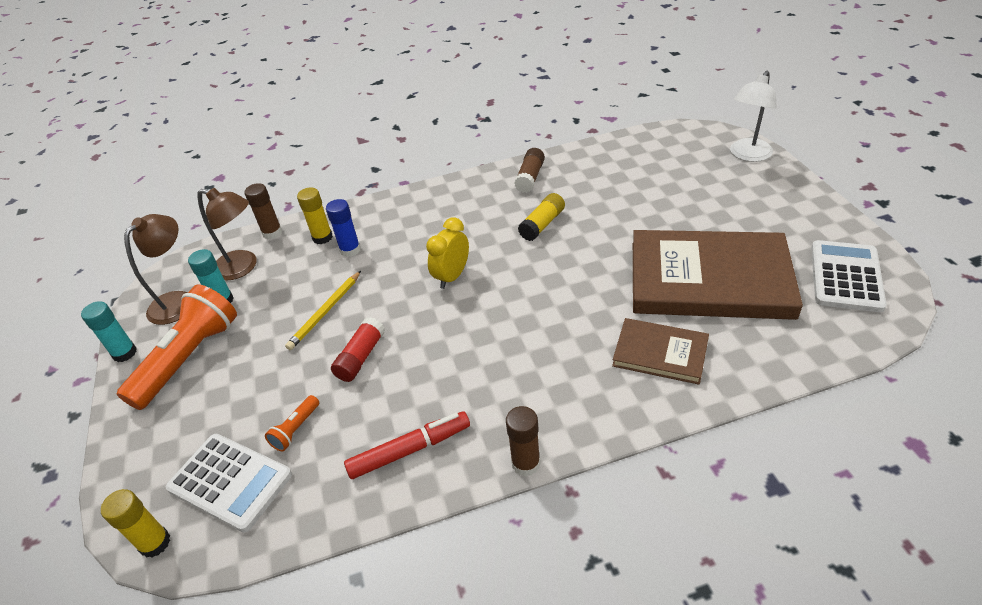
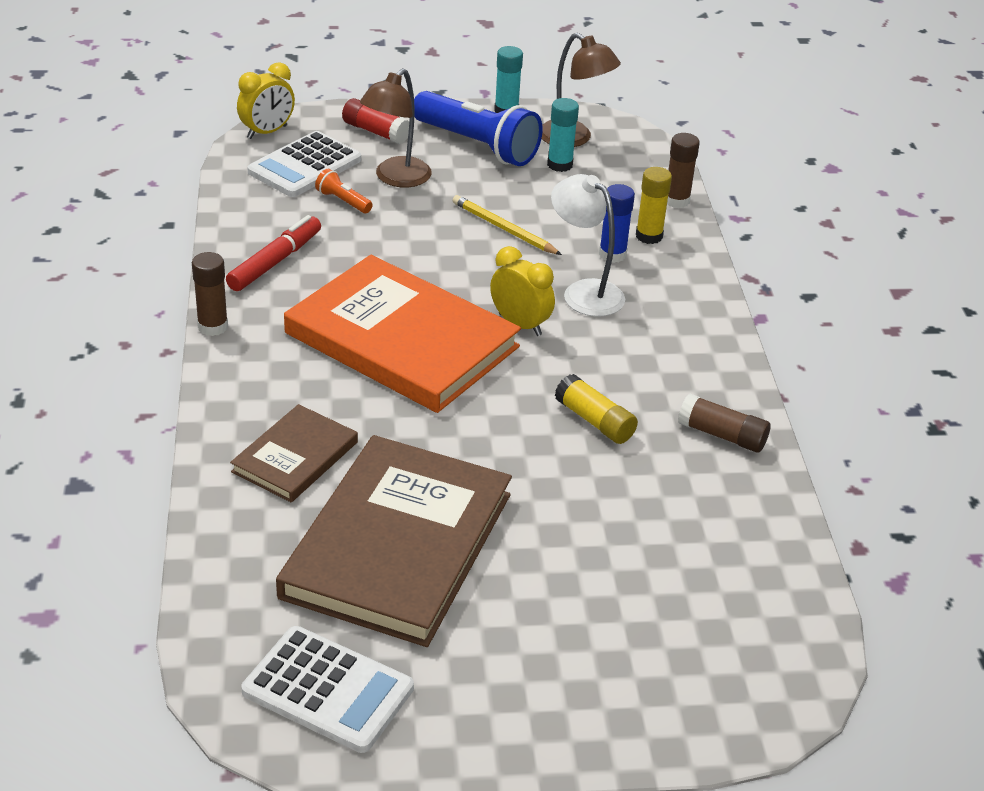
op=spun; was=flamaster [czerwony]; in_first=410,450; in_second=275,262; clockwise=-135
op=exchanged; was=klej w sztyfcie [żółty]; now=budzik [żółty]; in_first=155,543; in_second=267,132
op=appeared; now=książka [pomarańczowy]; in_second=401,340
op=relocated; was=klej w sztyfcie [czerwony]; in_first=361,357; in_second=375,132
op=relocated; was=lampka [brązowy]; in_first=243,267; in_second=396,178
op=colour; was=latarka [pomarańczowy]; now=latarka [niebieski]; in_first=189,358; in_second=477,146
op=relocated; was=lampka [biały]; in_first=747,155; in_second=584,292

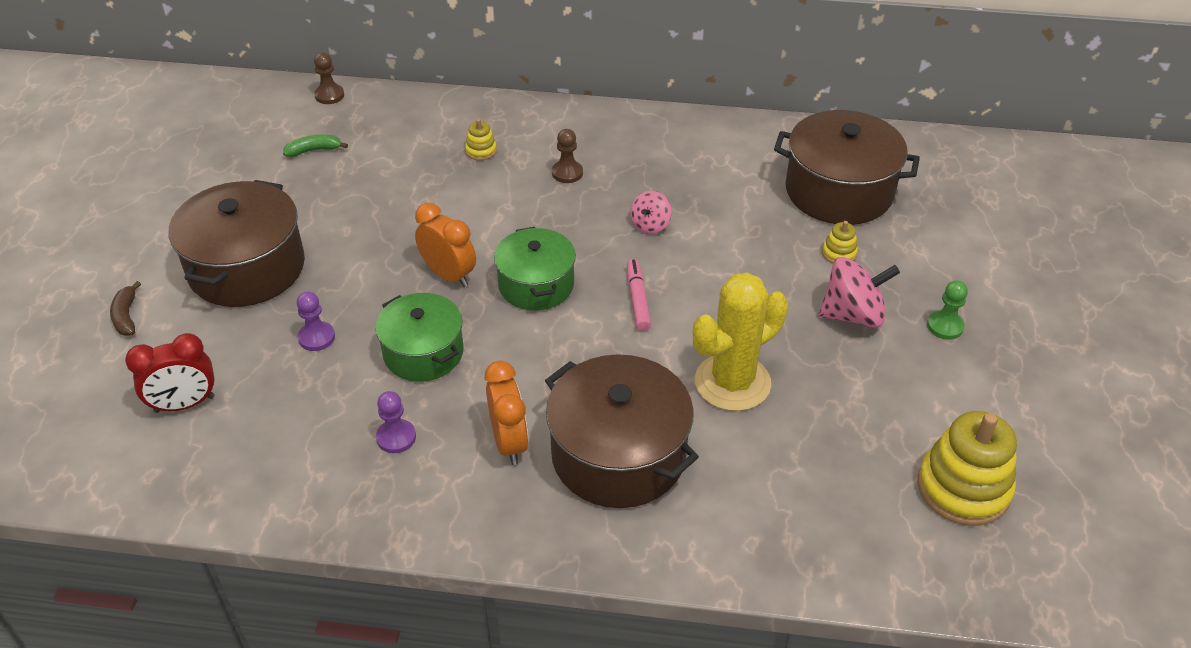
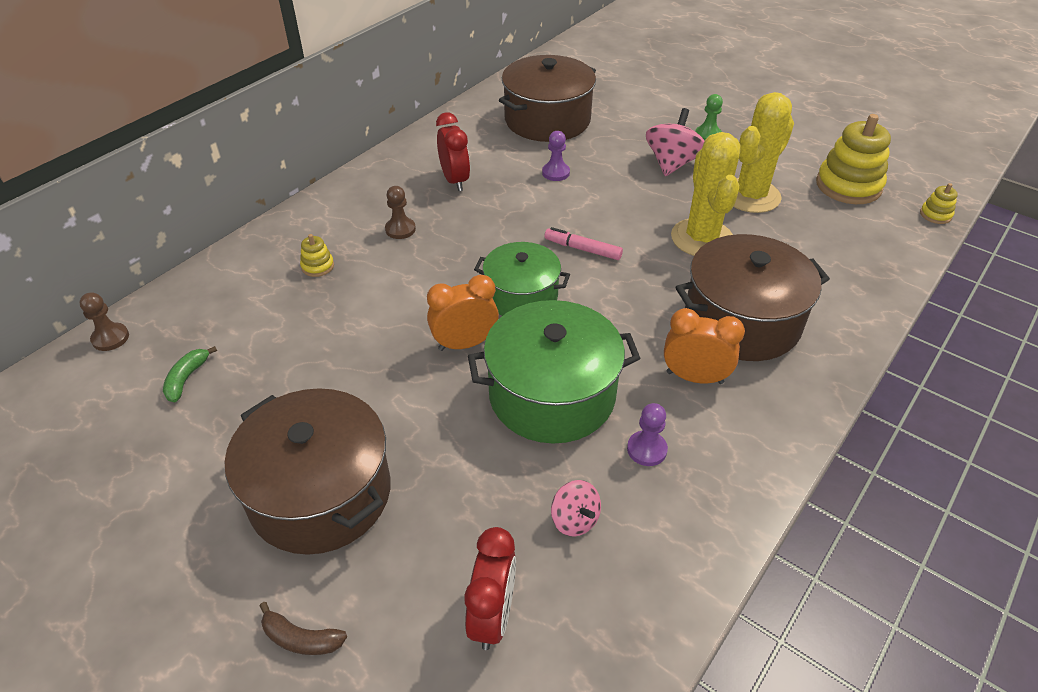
op=appeared; now=budzik [czerwony]; in_second=455,180
op=size; was=garnek [zielony]; in_first=423,352; in_second=552,394; ratio=1.55
op=relocated; was=pionek [fioletowy]; in_first=316,337; in_second=555,173
op=relocated; was=bączek [różowy]; in_first=650,225; in_second=574,520
op=appeared; now=kaktus [żółty]; in_second=751,196
op=relocated; was=zabawka nakładanka [żółty]; in_first=839,253; in_second=935,215

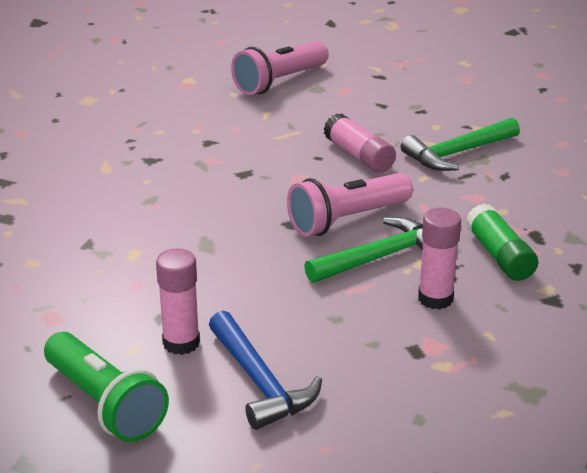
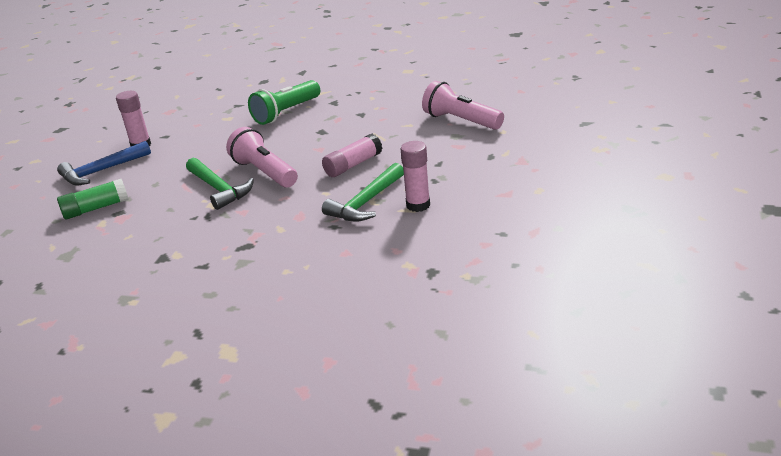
op=relocated; was=klej w sztyfcie [zielony]; in_first=499,256; in_second=96,208
op=relocated; was=latarka [zielony]; in_first=105,404; in_second=286,113
op=spun; was=młotek [zielony]; in_first=457,153; in_second=366,202; clockwise=-105
op=relocated; was=klej w sztyfcie [różowy]; in_first=435,298; in_second=418,205

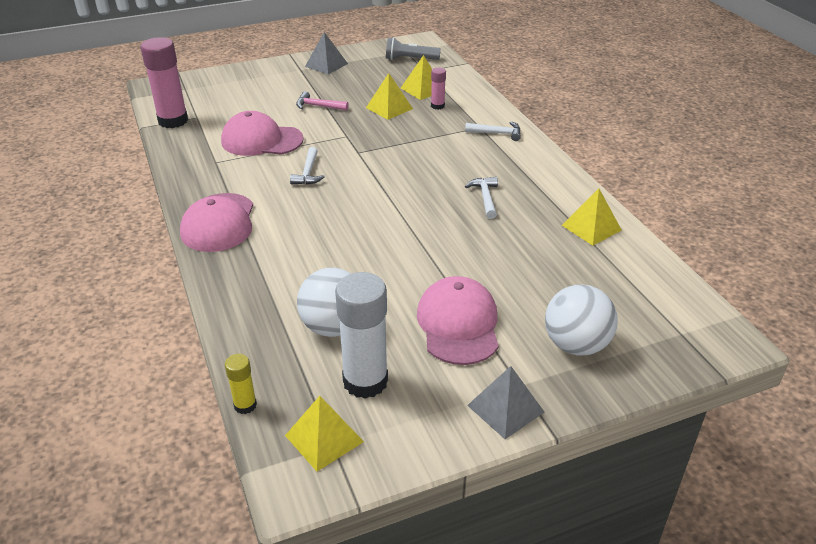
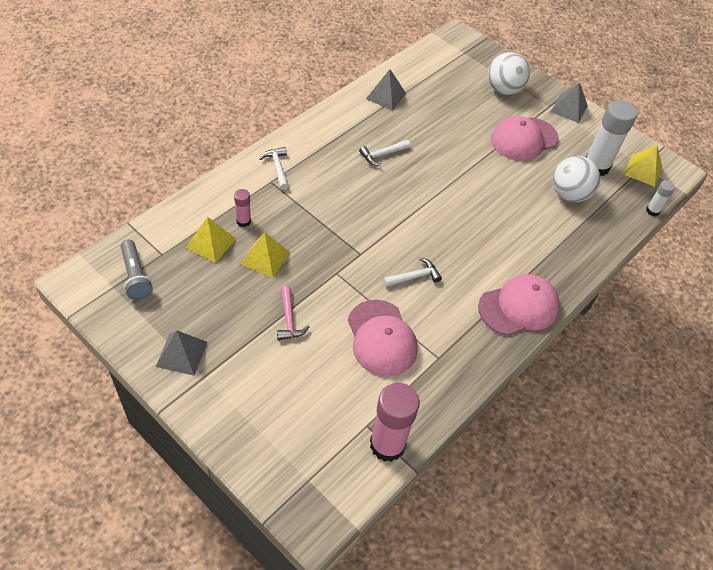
op=colour; was=piramida [żółty]; now=piramida [szary]; in_first=591,227; in_second=386,96
op=colour; was=klej w sztyfcie [żółty]; now=klej w sztyfcie [biały]; in_first=245,405; in_second=652,211

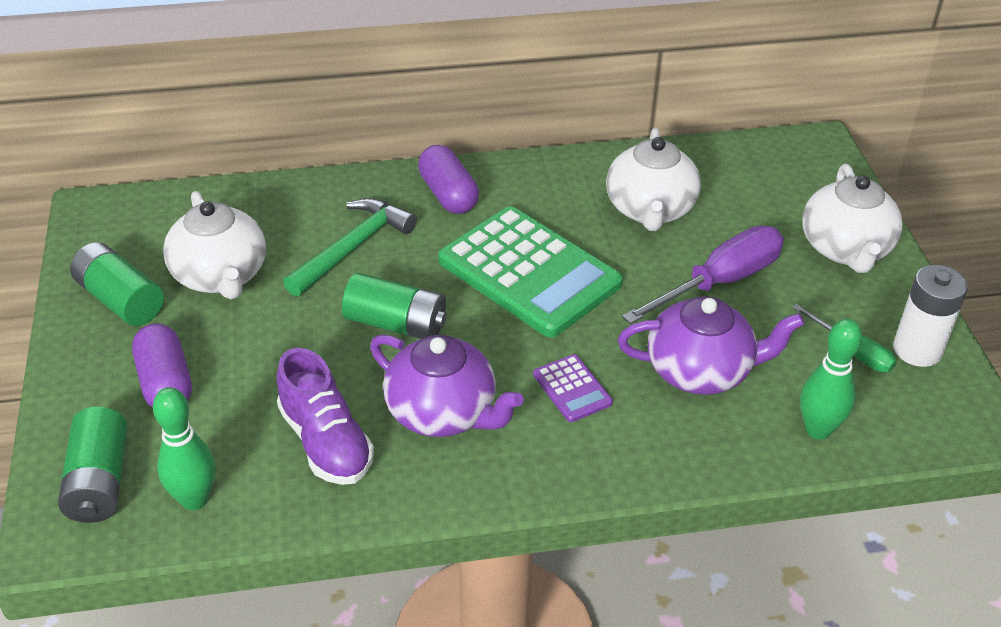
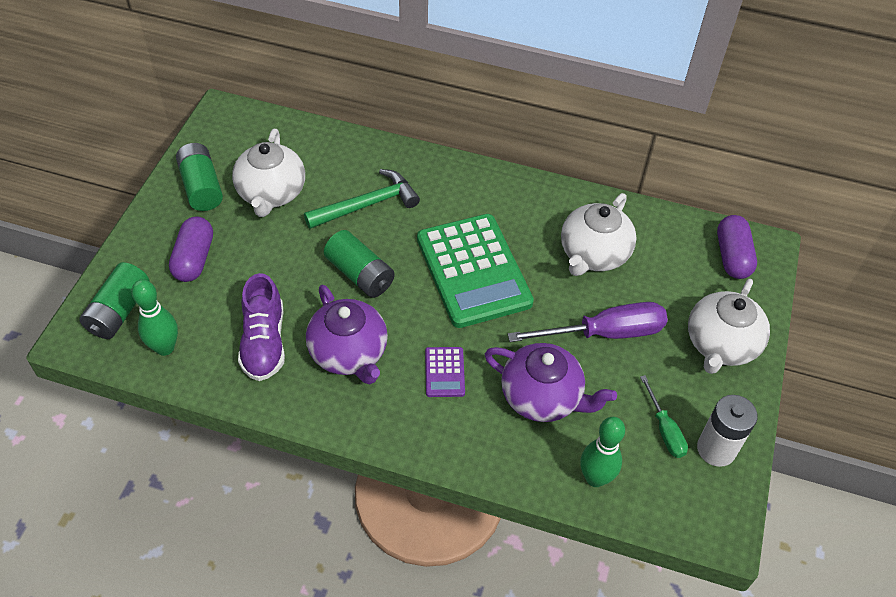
op=relocated; was=kapsułka [fioletowy]; in_first=448,194; in_second=732,256

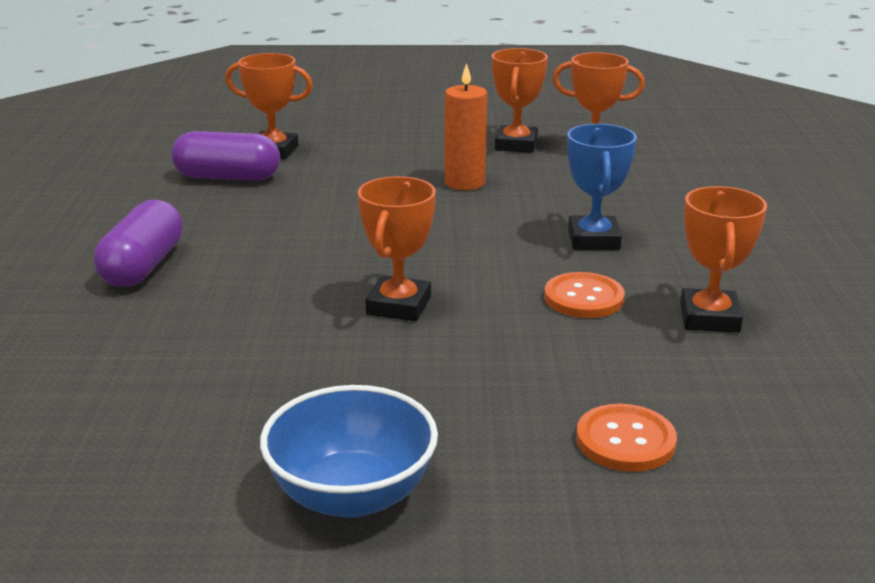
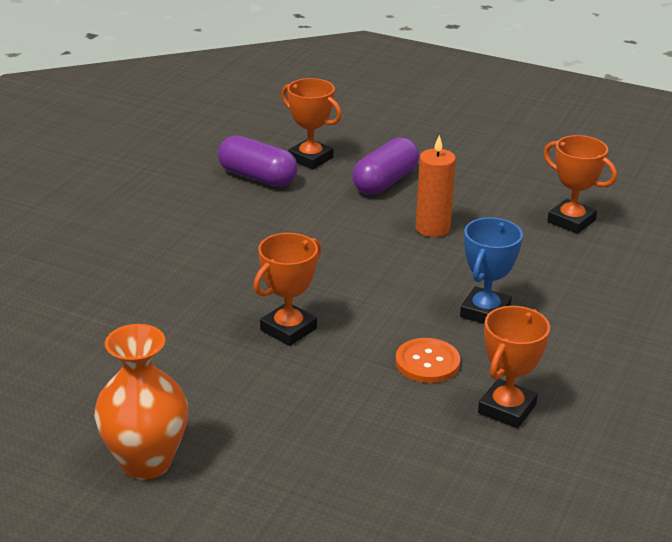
op=exchanged; was=miska [niebieski]; now=wazon [pomarańczowy]; in_first=352,495; in_second=146,462
op=relocated; was=kapsułka [fioletowy]; in_first=143,266; in_second=385,182
op=missing; was=puchar [pomarańczowy]; in_first=516,145
op=missing; was=guzik [pomarańczowy]; in_first=625,441

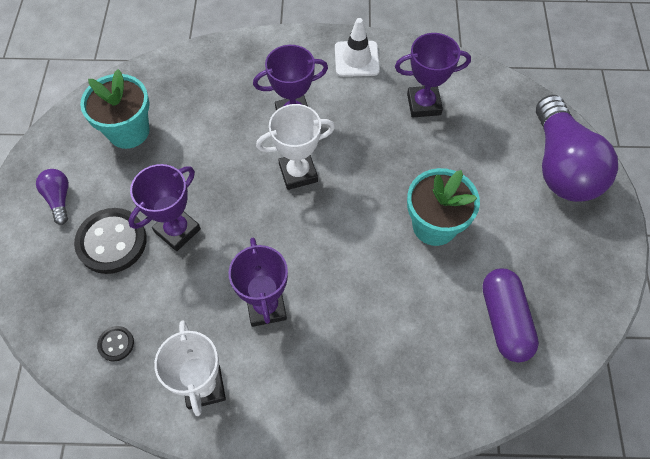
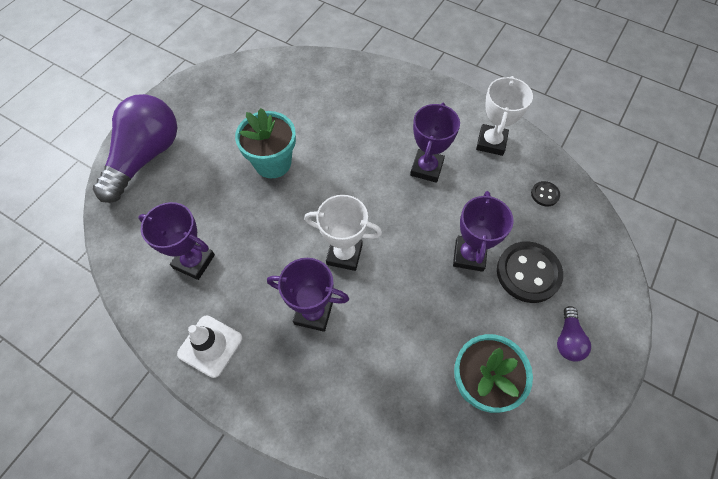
op=spun; was=puchar [fioletowy]; in_first=177,230; in_second=469,255; clockwise=-60
op=missing; was=kapsułka [fioletowy]; in_first=504,320

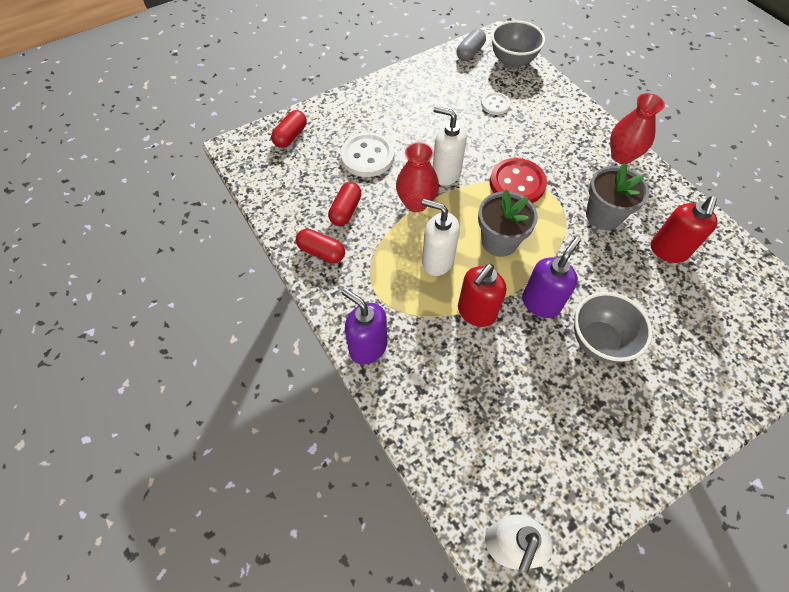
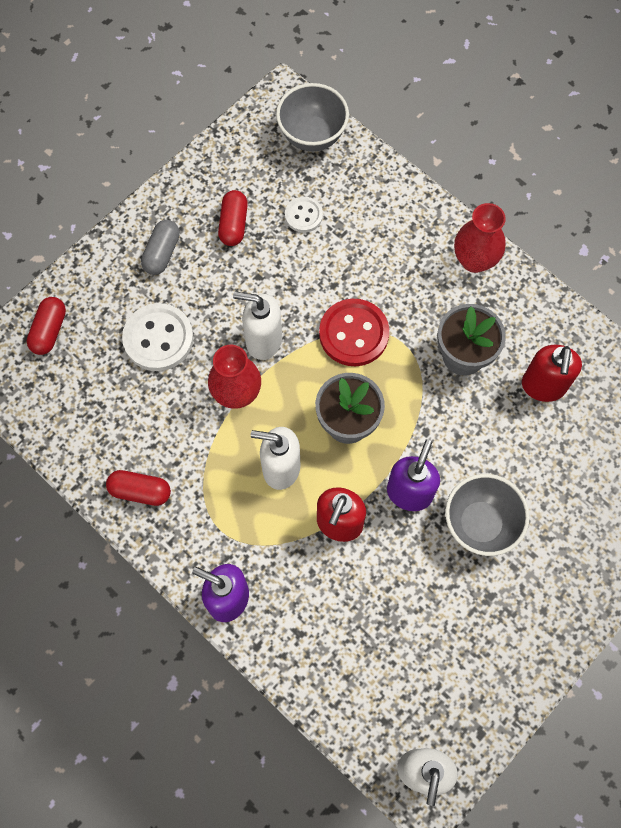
op=relocated; was=kapsułka [szary]; in_first=470,53; in_second=162,253
op=relocated; was=kapsułka [czerwony]; in_first=346,210; in_second=234,224

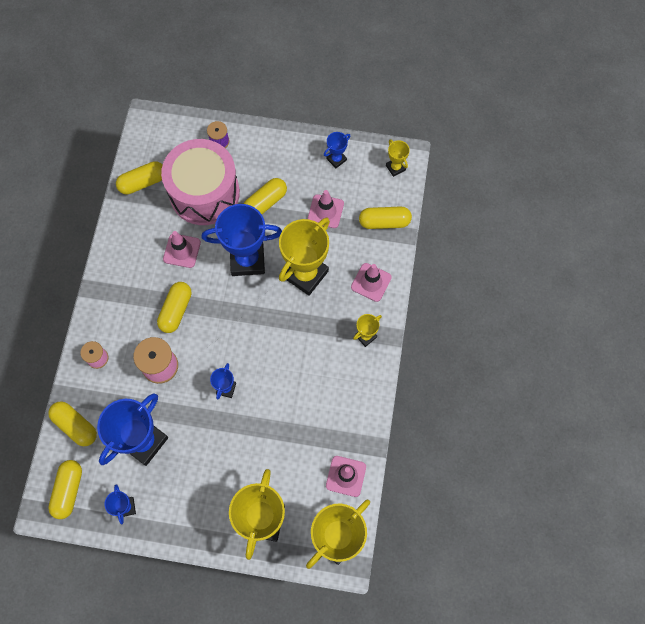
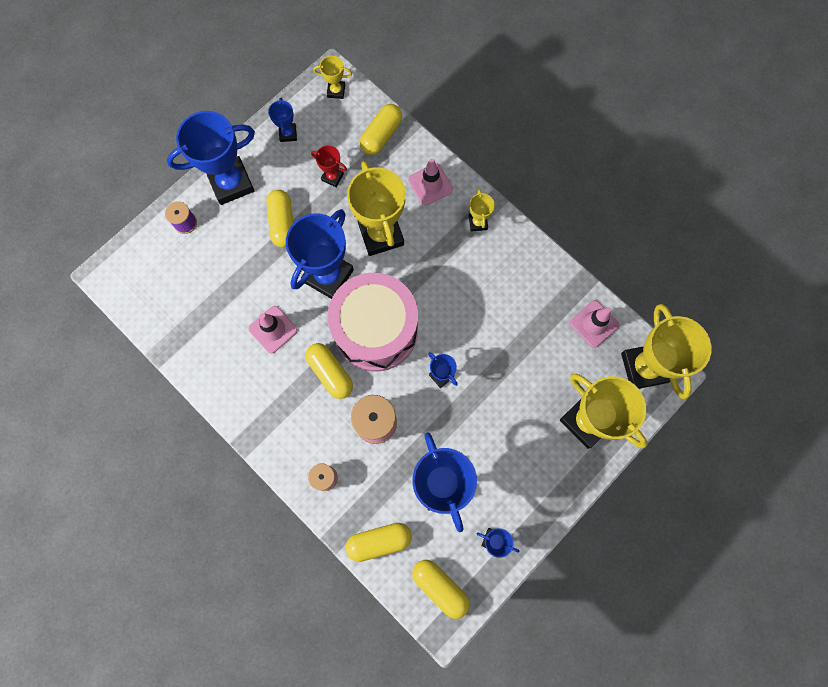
op=appeared; now=puchar [niebieski]; in_second=231,183
op=exchanged; was=pachołek [różowy]; now=puchar [czerwony]; in_first=325,211; in_second=332,177
op=relocated; was=bęben [różowy]; in_first=204,193; in_second=376,330
op=missing; was=kapsułka [żółty]; in_first=143,182

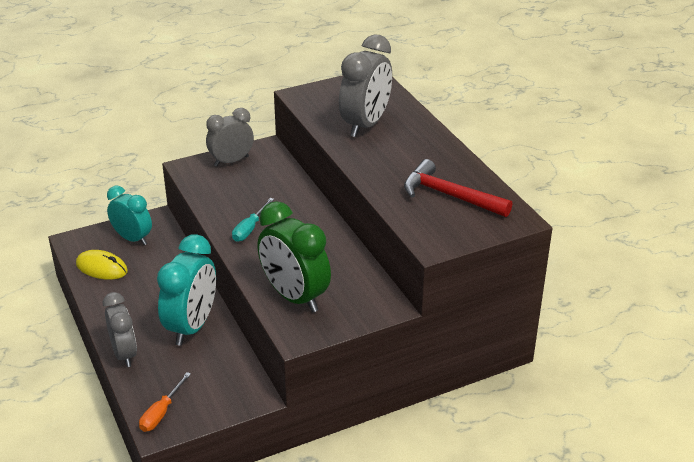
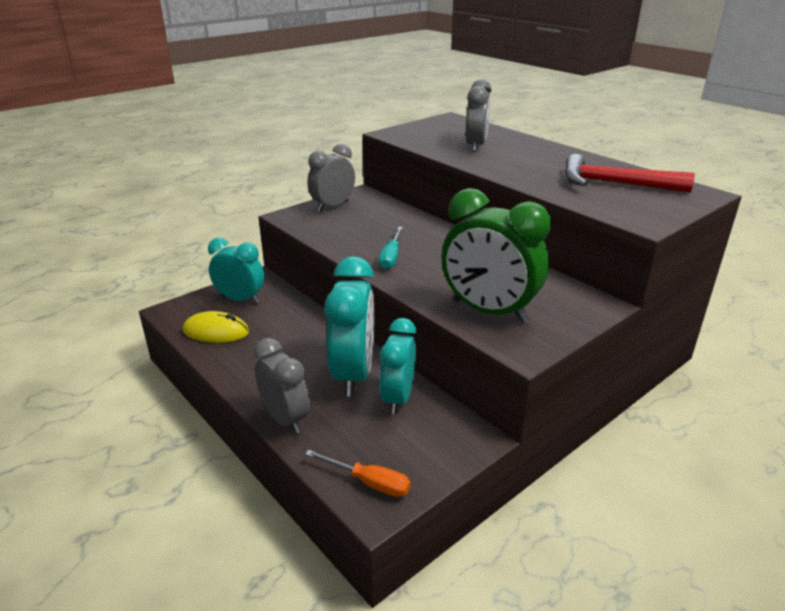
op=spun; was=śrubokręt [pomarańczowy]; in_first=161,413; in_second=369,483; clockwise=-75
op=appeared; now=budzik [turkusowy]; in_second=398,398
op=size; was=budzik [szary]; in_first=365,125; in_second=475,146; ratio=0.67

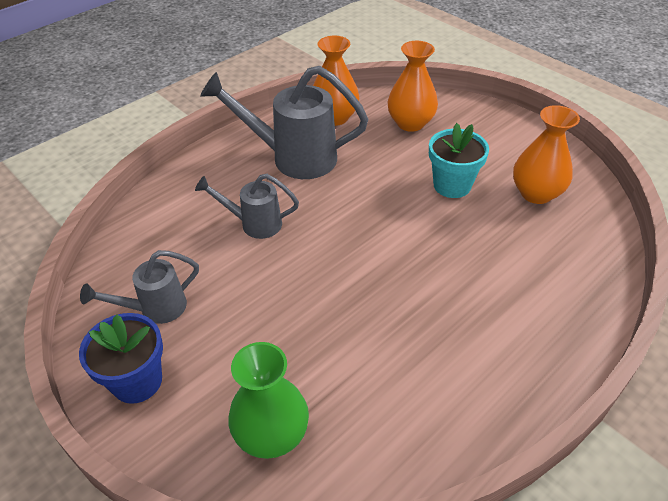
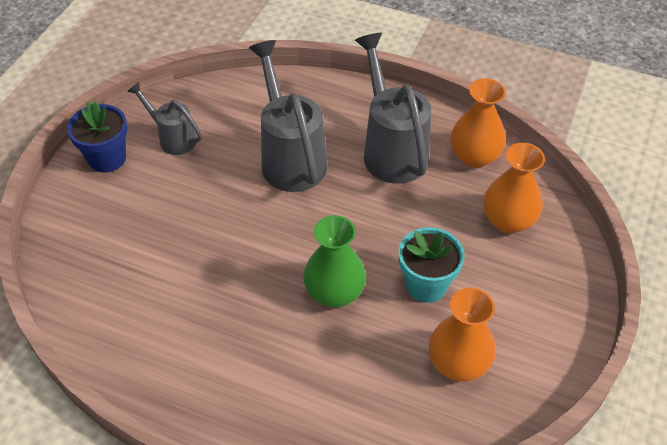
op=size; was=konewka [szary]; in_first=254,224; in_second=290,157; ratio=1.76
op=relocated; was=wazon [zielony]; in_first=272,434; in_second=334,293

